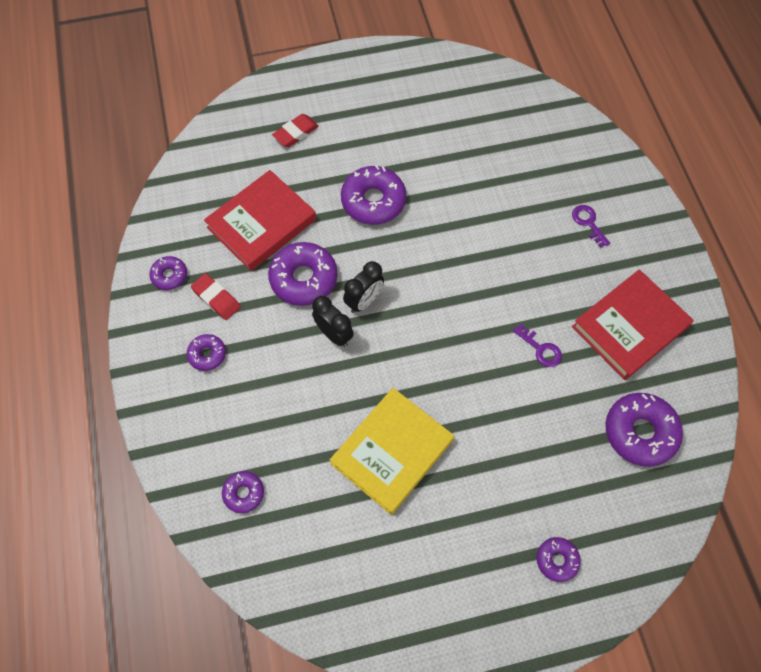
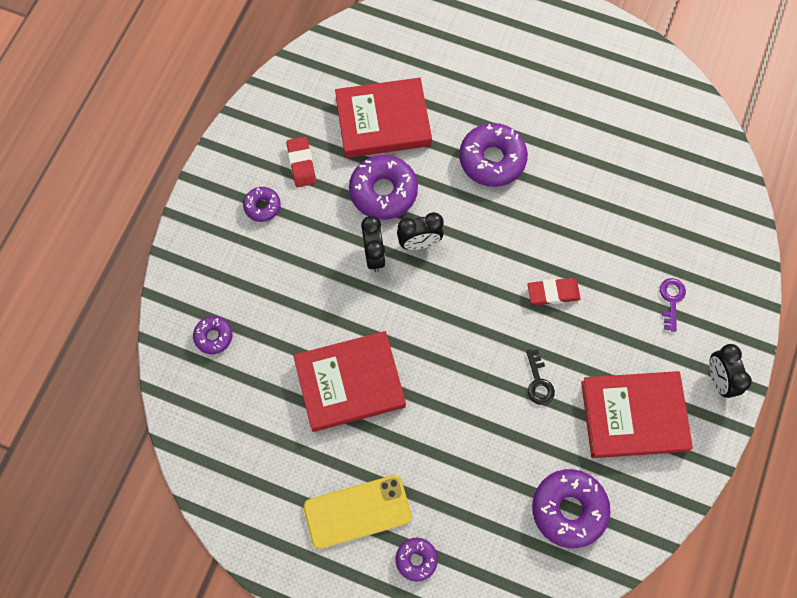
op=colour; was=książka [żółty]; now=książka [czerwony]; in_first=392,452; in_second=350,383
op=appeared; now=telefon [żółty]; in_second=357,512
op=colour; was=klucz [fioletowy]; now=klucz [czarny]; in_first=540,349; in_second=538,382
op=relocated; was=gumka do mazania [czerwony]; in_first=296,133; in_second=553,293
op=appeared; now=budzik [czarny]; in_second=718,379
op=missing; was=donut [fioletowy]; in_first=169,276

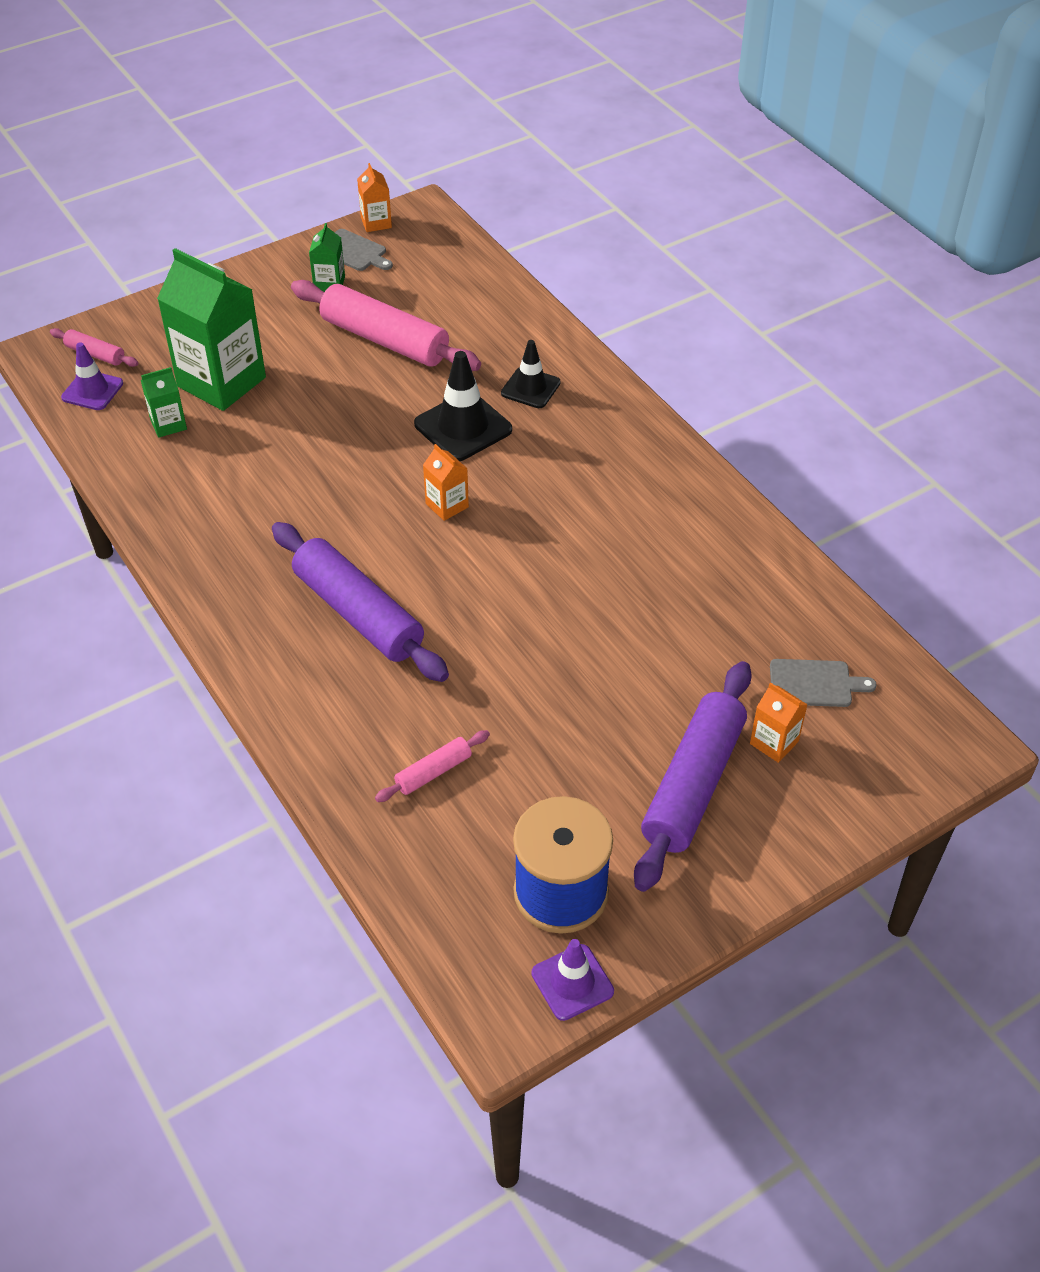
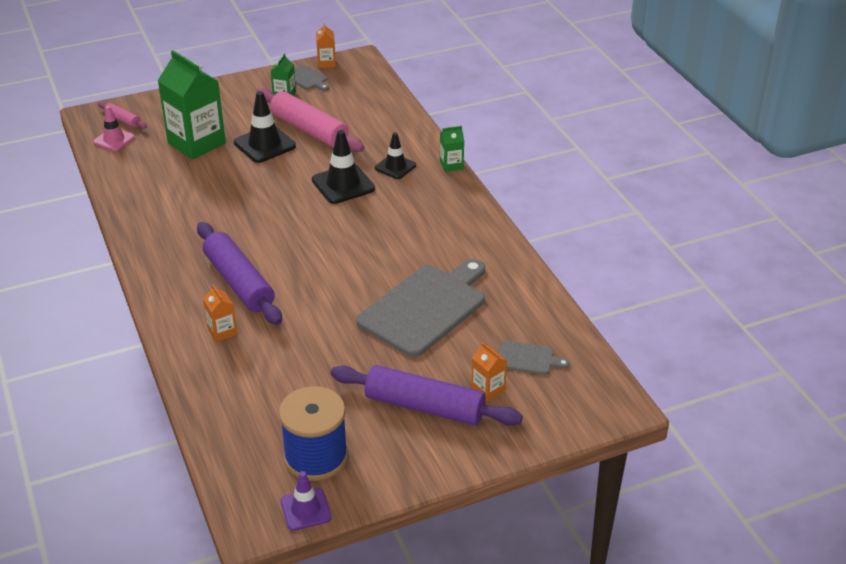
op=colour; was=pachołek [fioletowy]; now=pachołek [różowy]; in_first=92,390; in_second=114,140
op=relocated; was=karton mleka [pomarańczowy]; in_first=447,505; in_second=222,331
op=appeared; now=pachołek [czarny]; in_second=264,144
op=spun; was=wałek do ciasta [fioletowy]; in_first=692,784; in_second=425,406; clockwise=75
op=appeared; now=deska do krojenia [szary]; in_second=425,308
op=relocated; was=karton mleka [zielony]; in_first=168,424; in_second=451,165
op=missing; was=wałek do ciasta [różowy]; in_first=433,772

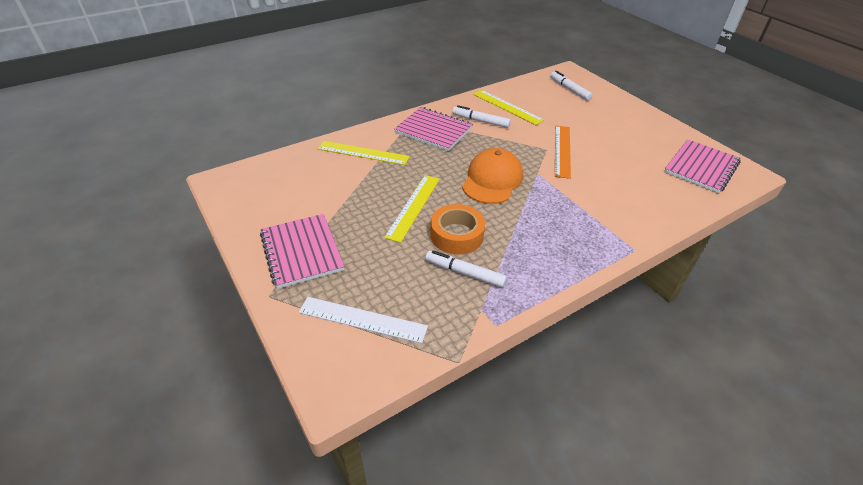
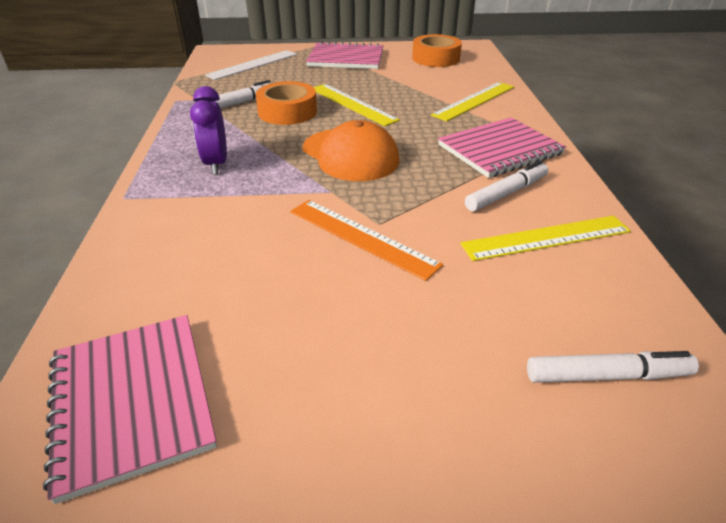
op=appeared; now=budzik [fioletowy]; in_second=216,164
op=appeared; now=taśma klejąca [pomarańczowy]; in_second=436,58

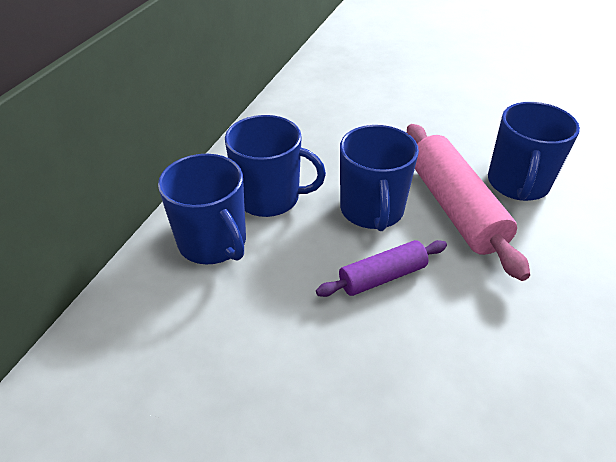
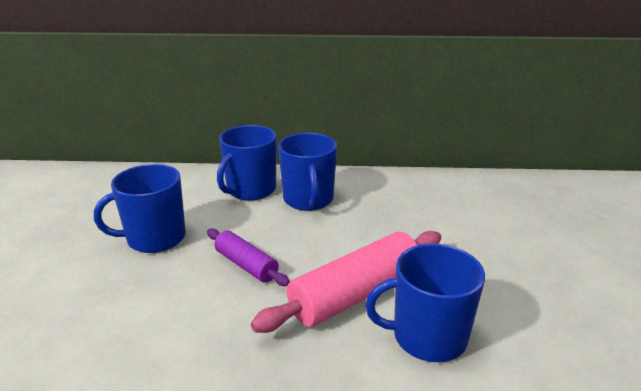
op=relocated; was=kubek [niebieski]; in_first=372,210; in_second=154,238

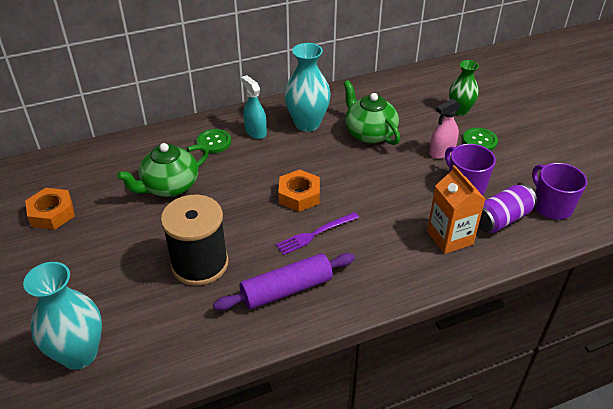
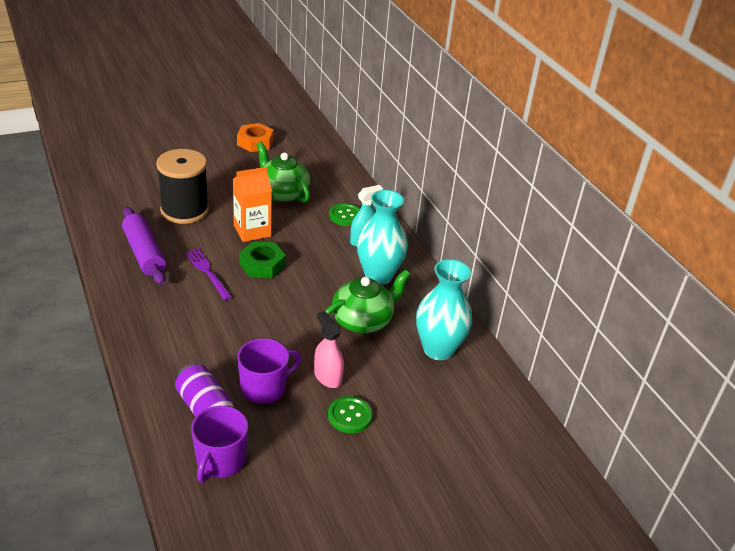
op=spun; was=kubek [fioletowy]; in_first=551,206; in_second=220,460; clockwise=135
op=relocated; was=karton mleka [pomarańczowy]; in_first=449,238; in_second=252,231
op=colour; was=nakrętka [pomarańczowy]; now=nakrętka [zielony]; in_first=299,195; in_second=262,265
op=relocated; was=wazon [turkusowy]; in_first=79,354; in_second=438,349
op=missing; was=wazon [zielony]; in_first=460,110

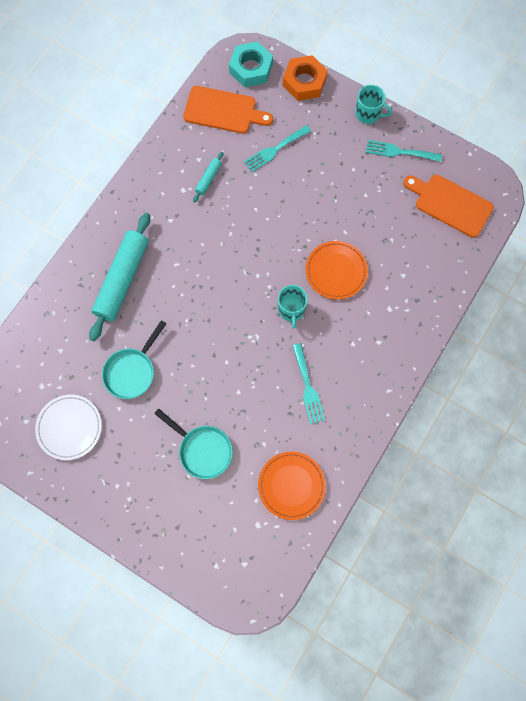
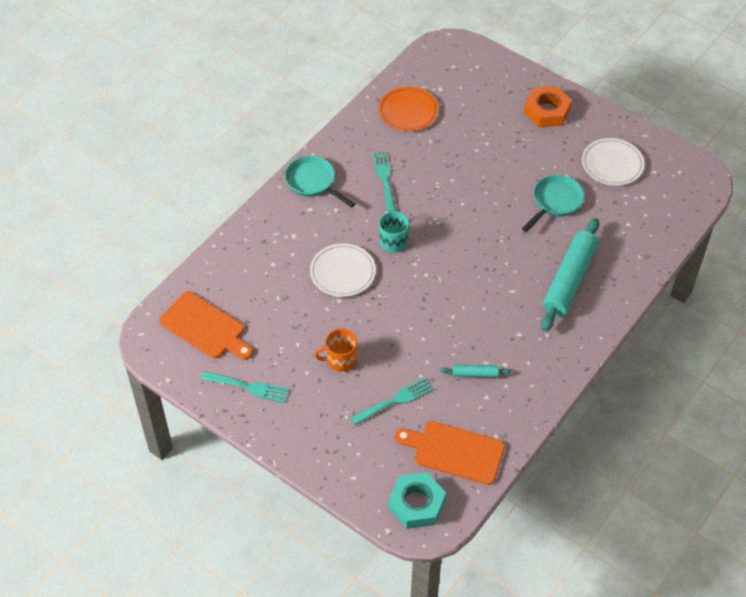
op=relocated; was=patelnia [turkusowy]; in_first=202,450; in_second=313,182
op=colour; was=talerz [pomarańczowy]; now=talerz [biały]; in_first=336,271; in_second=342,272
op=appeared; now=kubek [pomarańczowy]; in_second=340,360
op=spun; was=wałek do ciasta [turkusowy]; in_first=208,179; in_second=475,374; clockwise=60
op=relocated; was=nakrętka [pomarańczowy]; in_first=304,82; in_second=547,111
op=missing; was=kubek [turkusowy]; in_first=368,114

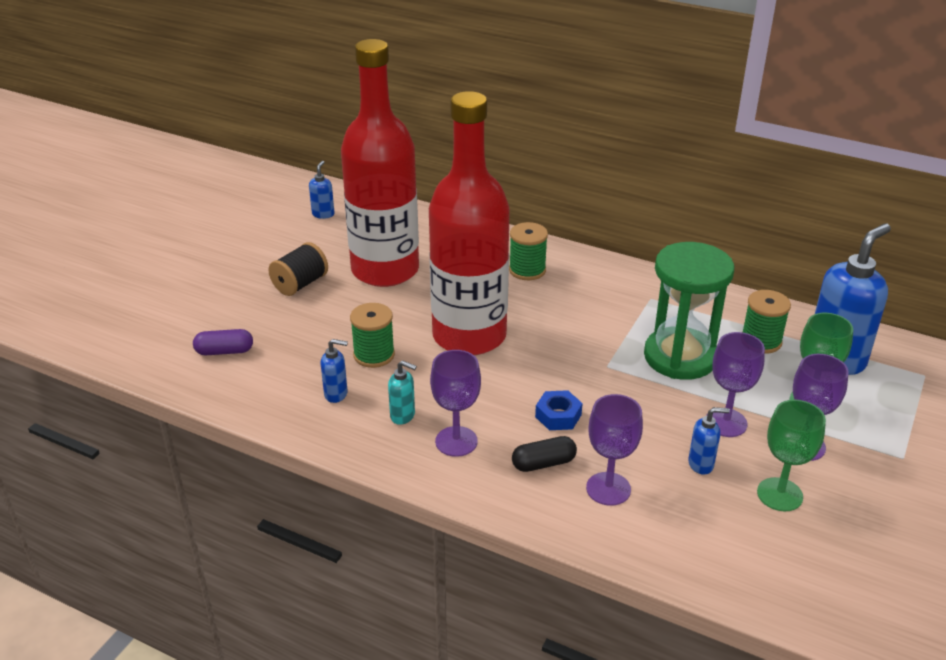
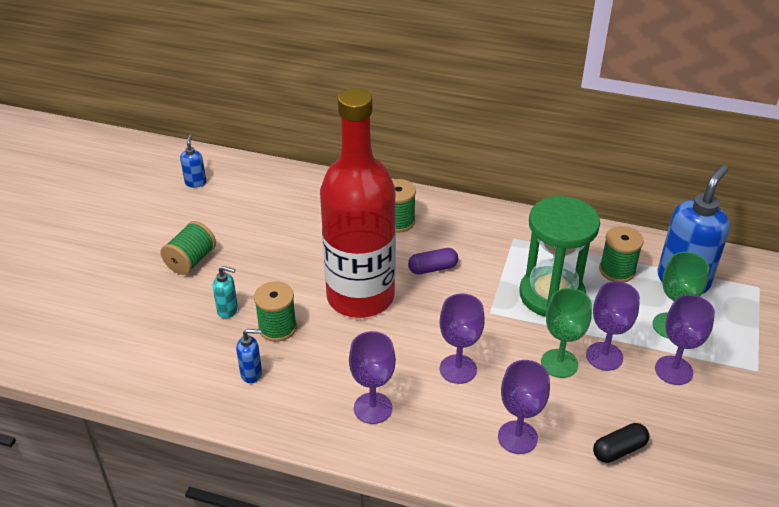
op=colour; was=szpulka [czarny]; now=szpulka [zielony]; in_first=300,284; in_second=191,260
op=relocated; was=dozownik mydła [turkusowy]; in_first=403,416; in_second=228,310
op=relocated; was=kapsułka [fioletowy]; in_first=224,351; in_second=433,268
op=exchanged; was=nakrętka [niebieski]; now=kielich [fioletowy]; in_first=558,416; in_second=458,369
op=relocated; was=kielich [zielony]; in_first=779,494; in_second=559,363
op=relocated; was=kapsułka [czarny]; in_first=543,463; in_second=619,450
op=missing; was=butelka [czerwony]; in_first=385,270
op=missing; was=dozownik mydła [niebieski]; in_first=701,464

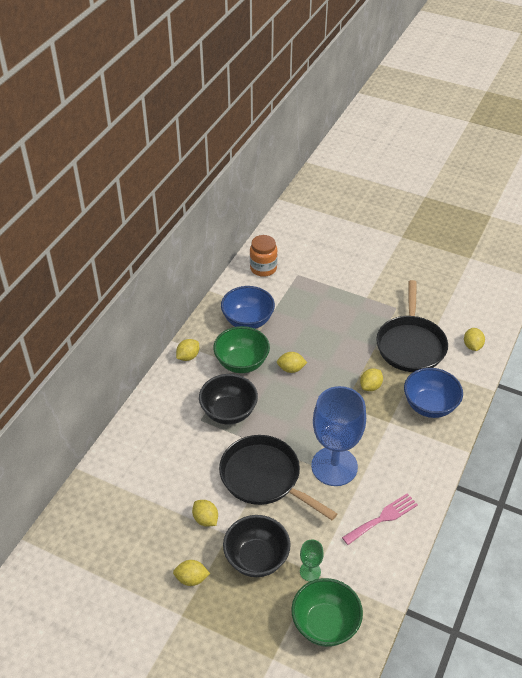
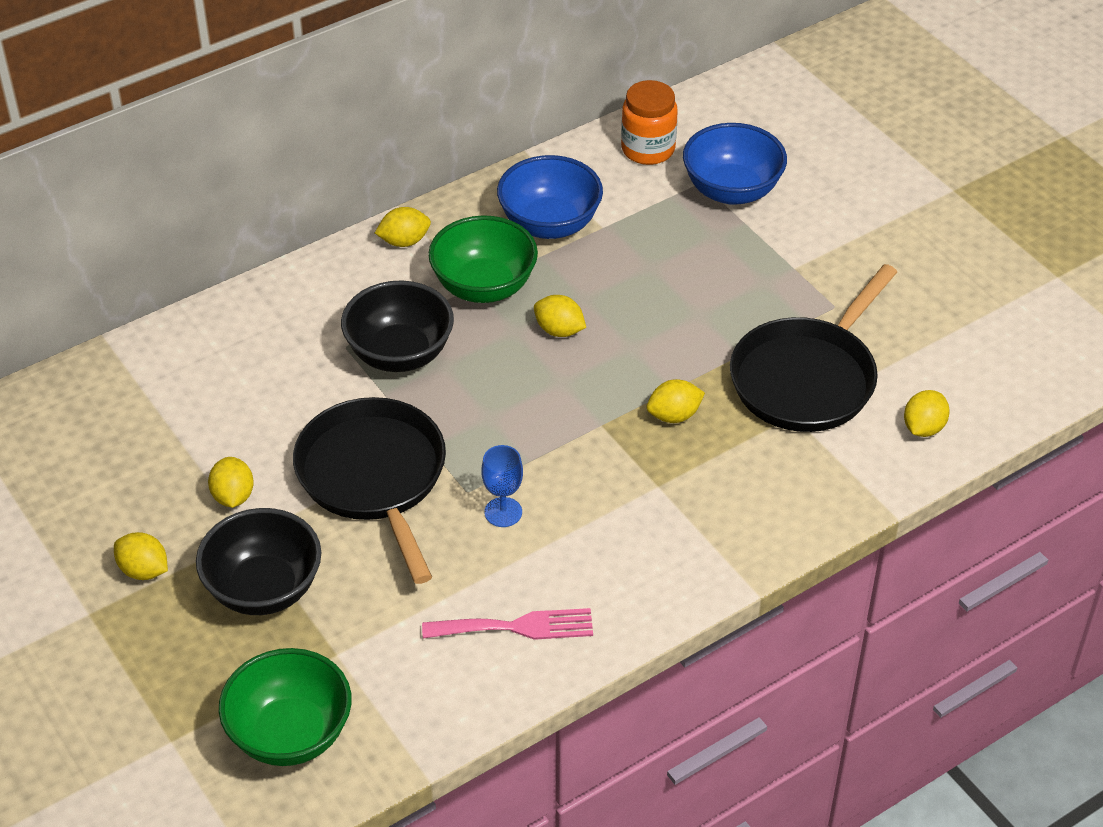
op=size; was=kielich [niebieski]; in_first=334,466; in_second=503,512; ratio=0.42
op=relocated; was=miska [niebieski]; in_first=429,406; in_second=732,190
op=missing; was=kielich [zielony]; in_first=310,571

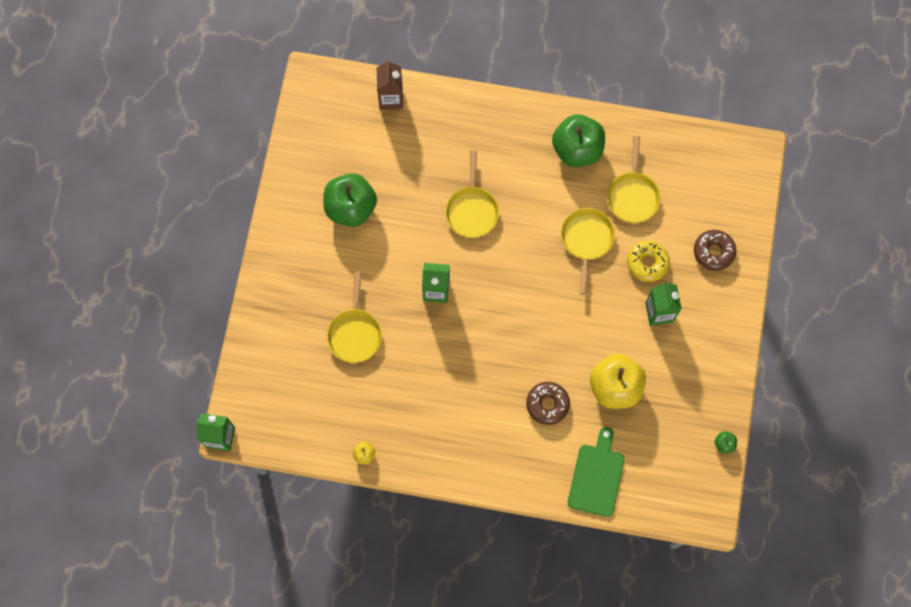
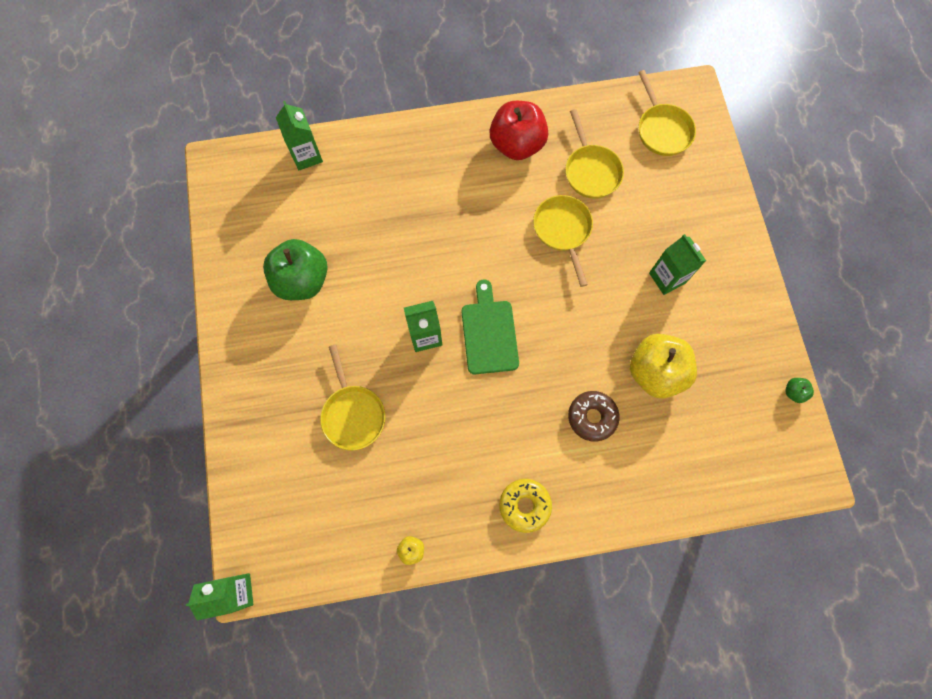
op=colour; was=karton mleka [brązowy]; now=karton mleka [zielony]; in_first=391,98; in_second=306,156
op=relocated; was=deska do krojenia [zielony]; in_first=596,476; in_second=489,333
op=colour; was=jabłko [zielony]; now=jabłko [czerwony]; in_first=577,149; in_second=517,144
op=relocated; was=donut [żółty]; in_first=647,263; in_second=524,505
op=relocated; was=patelnia [żółty]; in_first=472,210; in_second=662,130
op=missing; was=donut [brązowy]; in_first=713,252

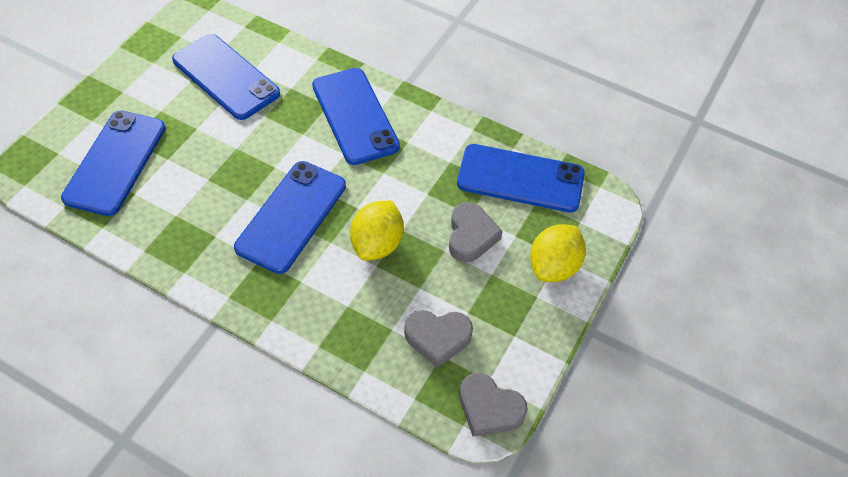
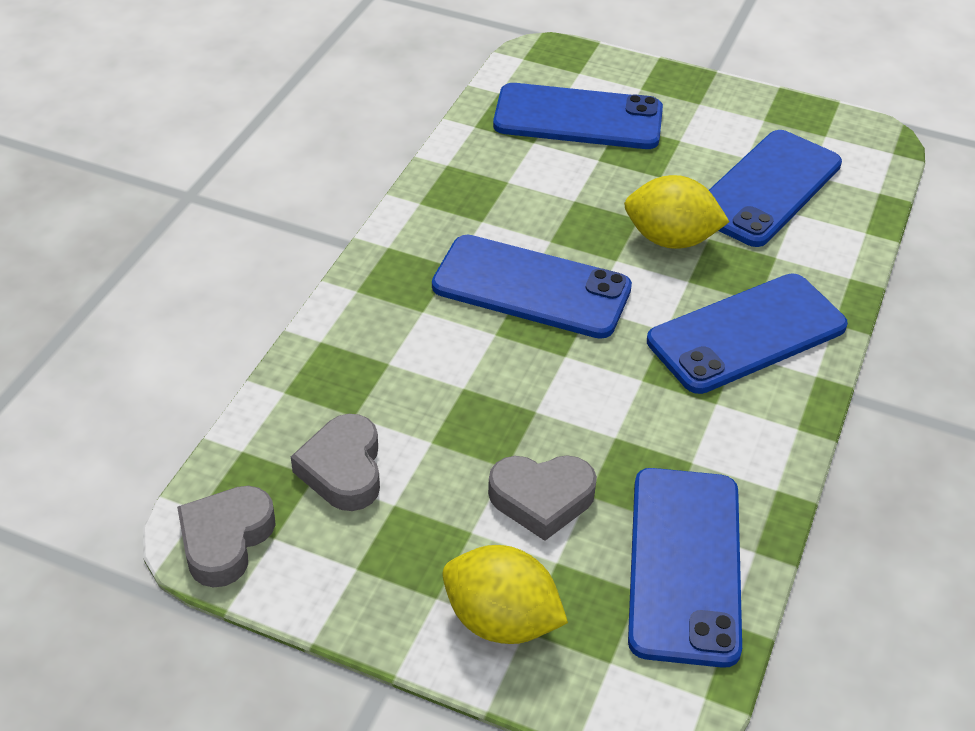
op=relocated; was=cytryna [żółty]; in_first=377,244; in_second=670,240

